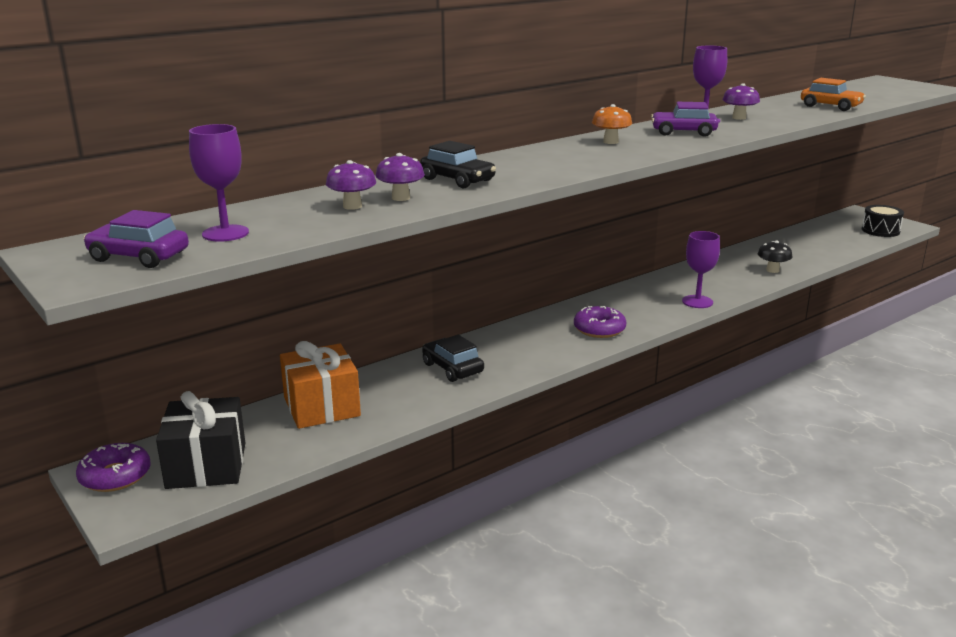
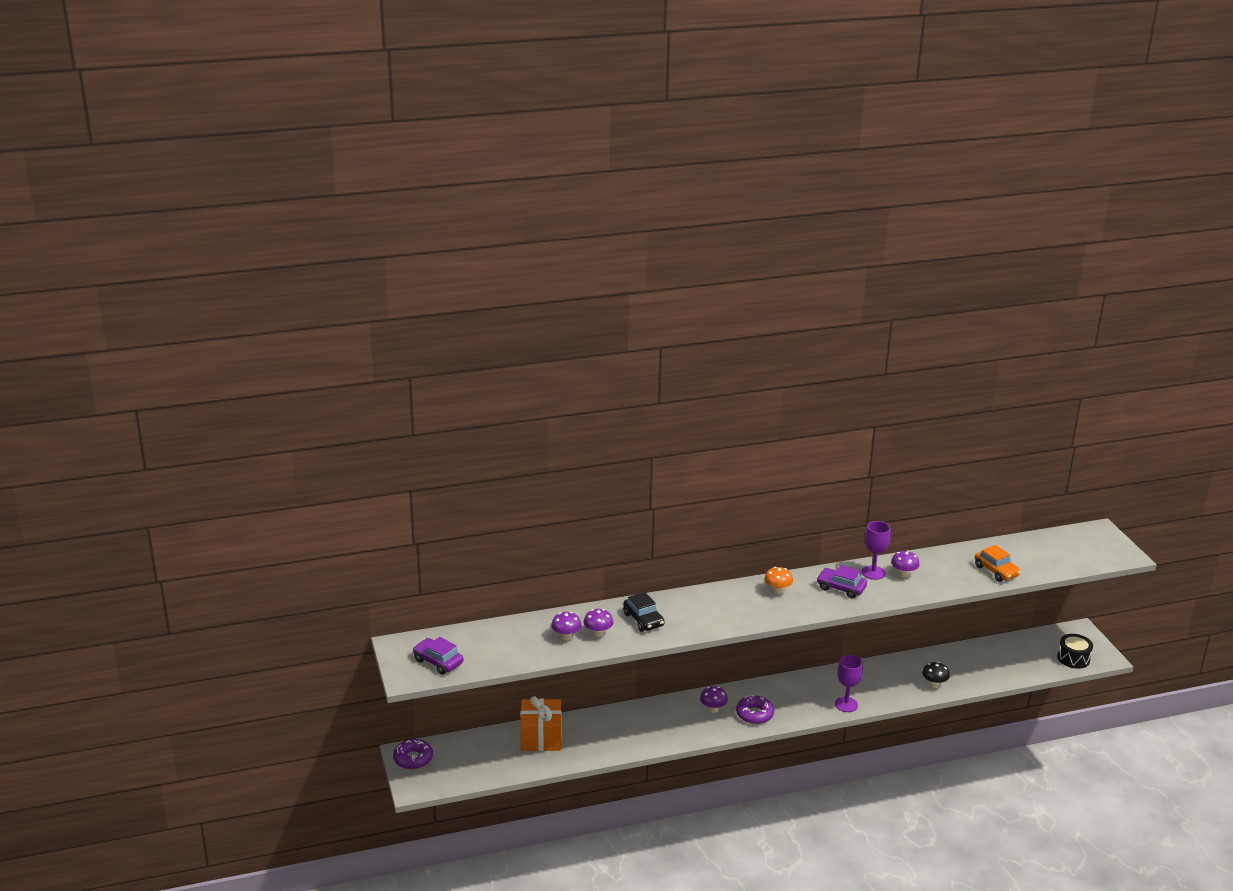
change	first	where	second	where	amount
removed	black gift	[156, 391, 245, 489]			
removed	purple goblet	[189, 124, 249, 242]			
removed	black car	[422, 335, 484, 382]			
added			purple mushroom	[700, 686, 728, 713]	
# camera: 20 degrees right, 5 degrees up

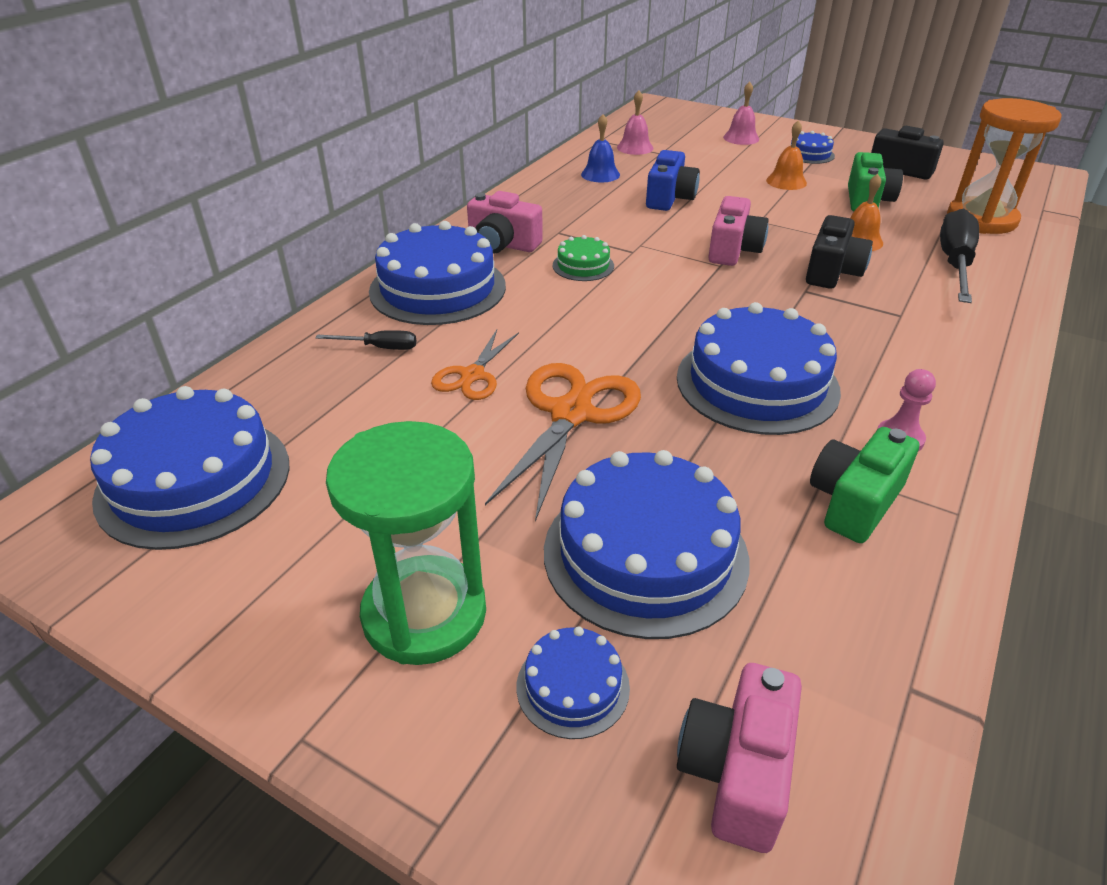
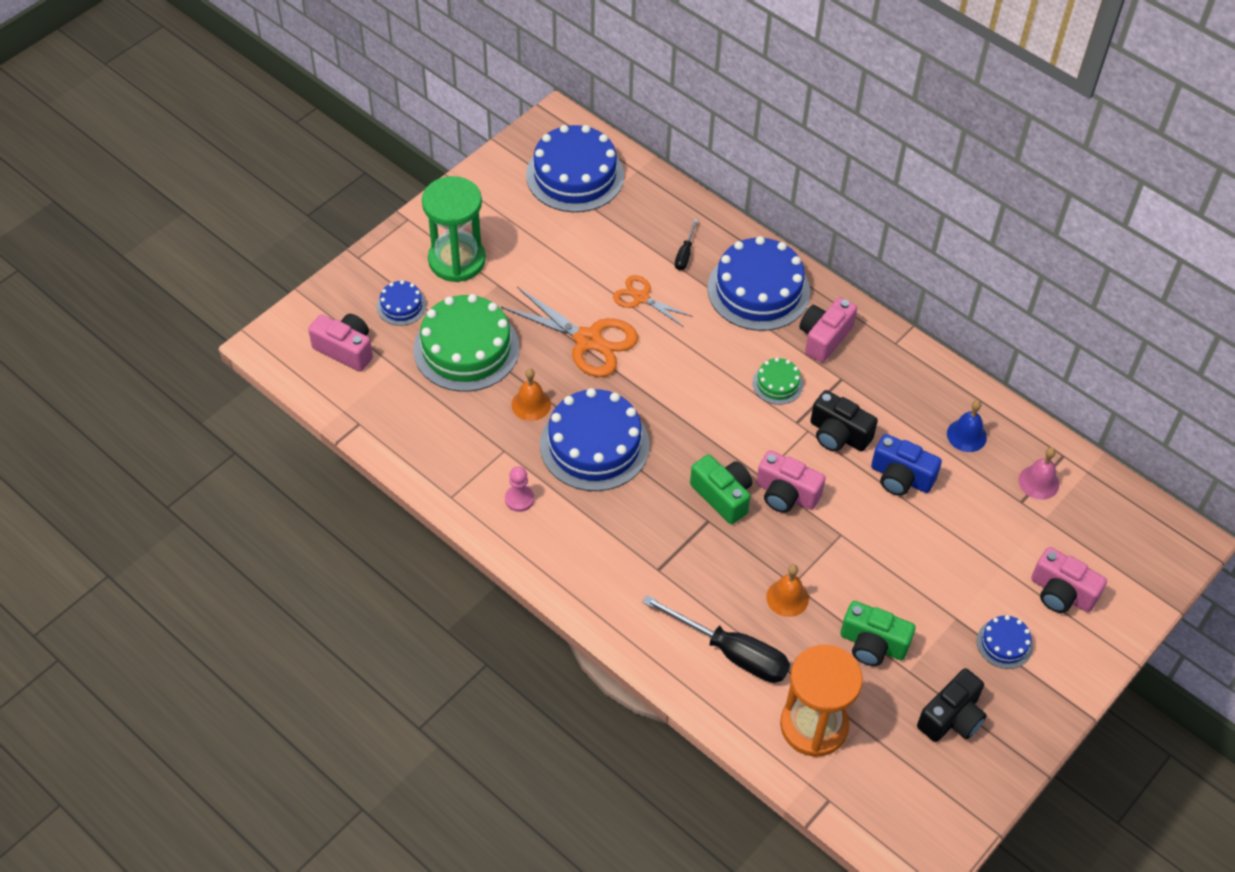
change	first	where	second	where	amount
moved	orange bell	[766, 120, 807, 190]		[511, 368, 551, 421]	
moved	black camera	[806, 215, 873, 289]		[810, 390, 878, 452]	
moved	green camera	[810, 427, 919, 543]		[690, 455, 752, 524]	
replaced	pink bell	[723, 82, 759, 145]	pink camera	[1031, 547, 1107, 613]	
recoloured	blue cake	[544, 450, 750, 639]	green cake	[413, 294, 519, 392]	
# camera: 100 degrees right, 15 degrees up

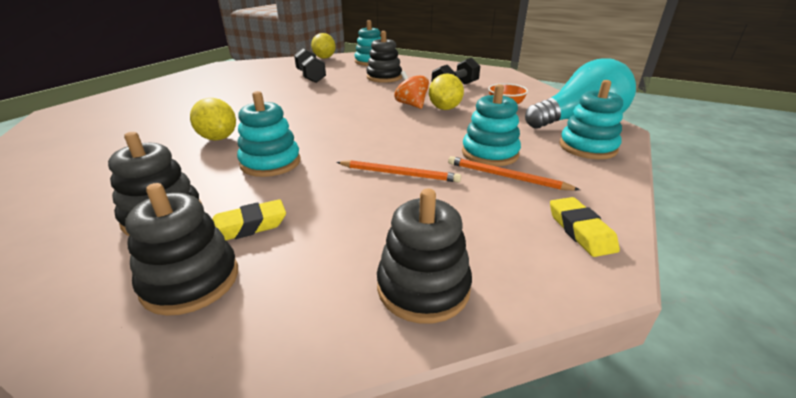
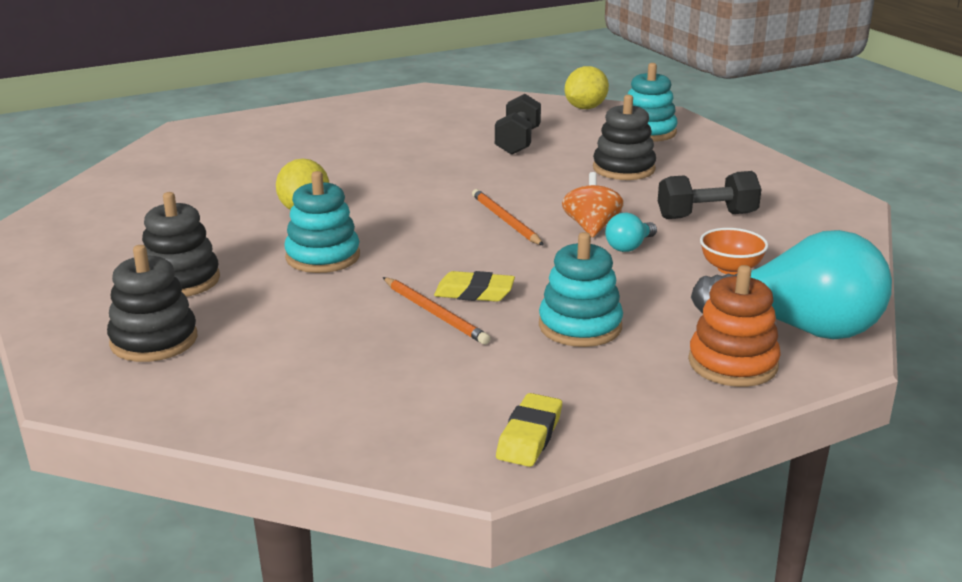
change	first	where	second	where	amount
removed	black stacking toy	[377, 189, 472, 324]			
moved	yellow eraser	[212, 199, 286, 240]		[434, 271, 515, 302]	
moved	orange pencil	[448, 156, 580, 191]		[472, 189, 544, 246]	
replaced	yellow lemon	[429, 73, 464, 110]	turquoise light bulb	[605, 213, 657, 252]	
recoloured	turquoise stacking toy	[559, 80, 623, 159]	orange stacking toy	[688, 265, 781, 387]	
# camera: 35 degrees right, 5 degrees down

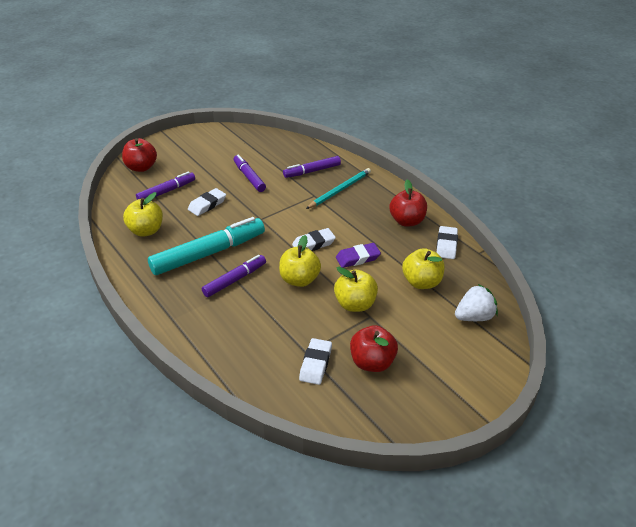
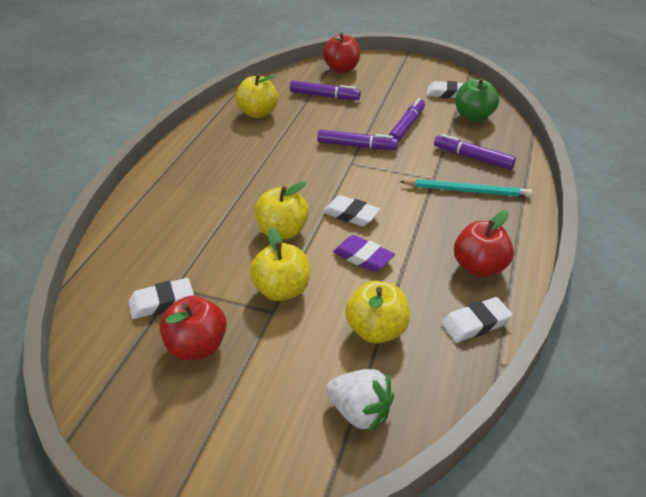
change	first	where	second	where	amount
removed	turquoise marker	[148, 217, 265, 275]			
added			green apple	[456, 78, 499, 122]	
moved	white eraser	[188, 188, 226, 216]		[426, 81, 464, 98]	
moved	purple marker	[202, 255, 266, 297]		[317, 129, 398, 150]	
# camera: 55 degrees right, 0 degrees up

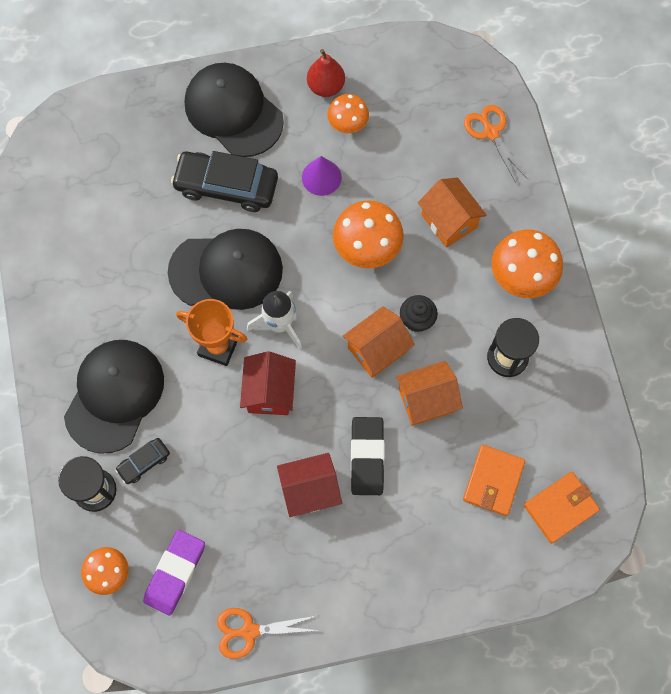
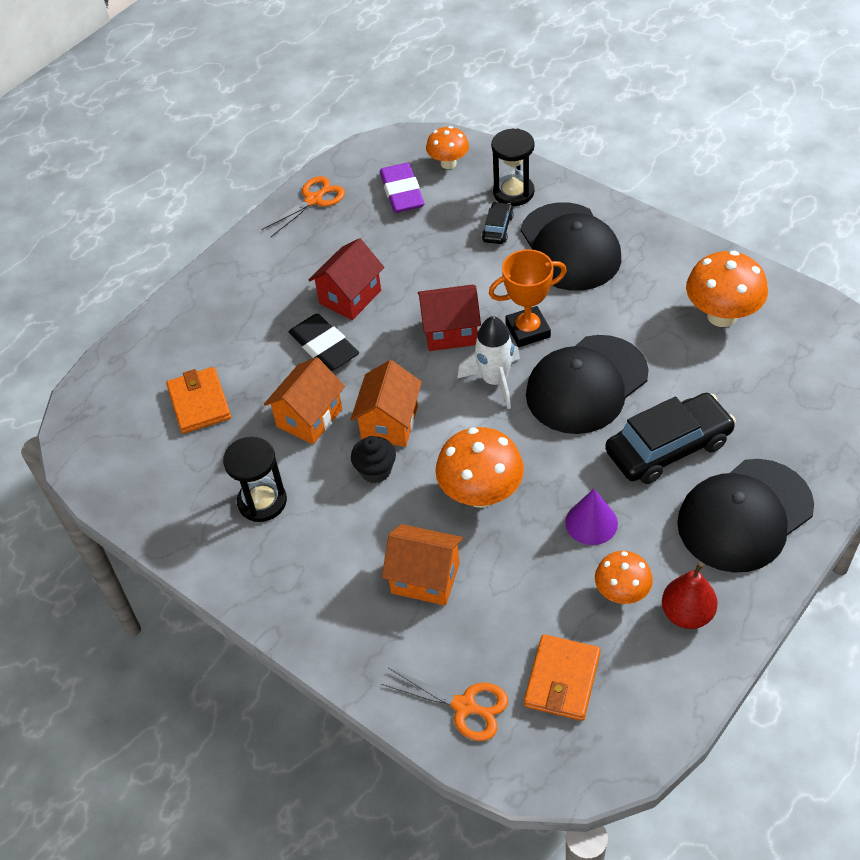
change	first	where	second	where	amount
moved	orange mushroom	[491, 230, 563, 298]		[686, 251, 768, 327]	
moved	orange wallet	[524, 472, 600, 544]		[524, 634, 600, 721]	
turned	black cap	[185, 63, 284, 157]		[677, 459, 814, 573]	135 degrees clockwise
turned	red house	[240, 351, 296, 415]		[418, 285, 481, 351]	60 degrees counterclockwise
# camera: 145 degrees right, 20 degrees down

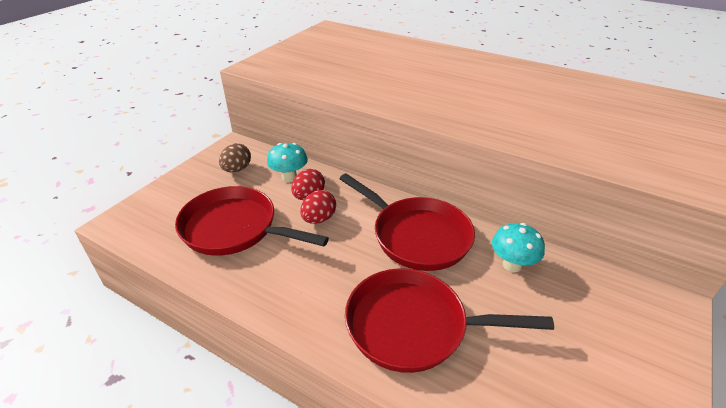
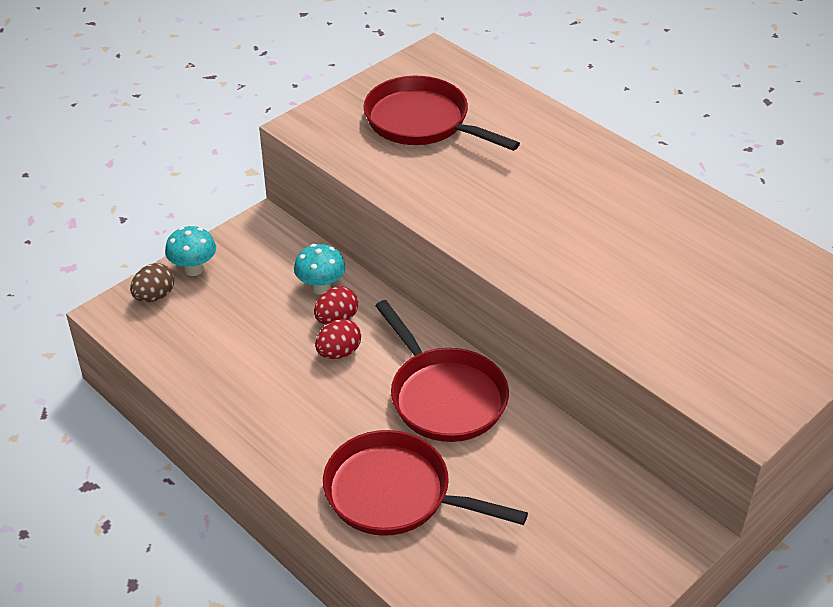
change	first	where	second	where	amount
moved	red pan	[175, 186, 329, 256]		[364, 76, 520, 151]	
moved	brown egg	[219, 143, 251, 173]		[130, 263, 174, 302]	
moved	turquoise mushroom	[492, 223, 545, 272]		[165, 226, 216, 276]	
# camera: 15 degrees right, 5 degrees up

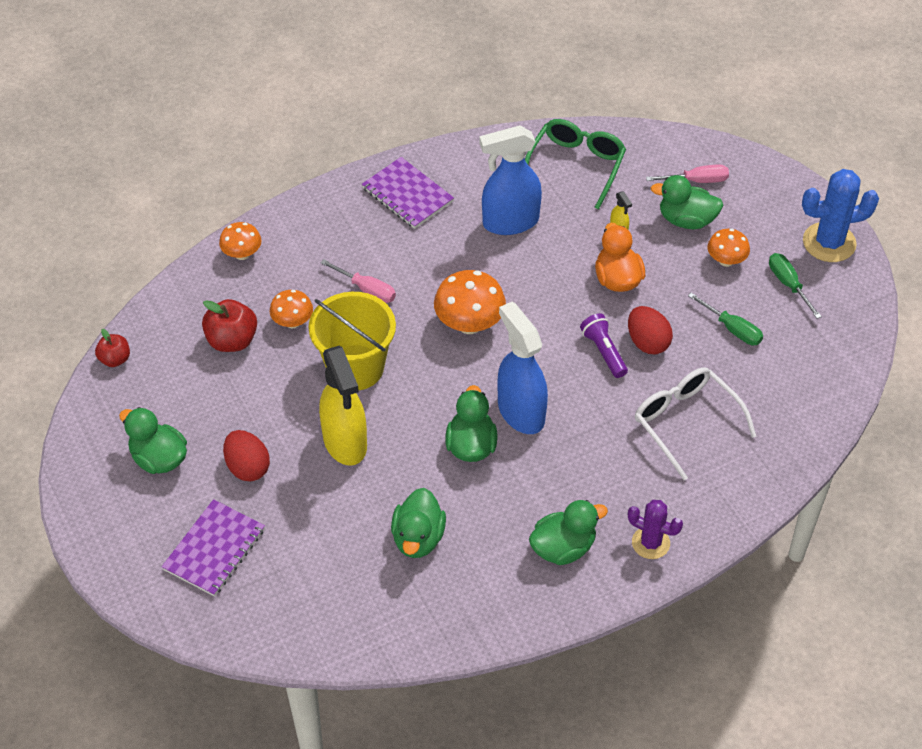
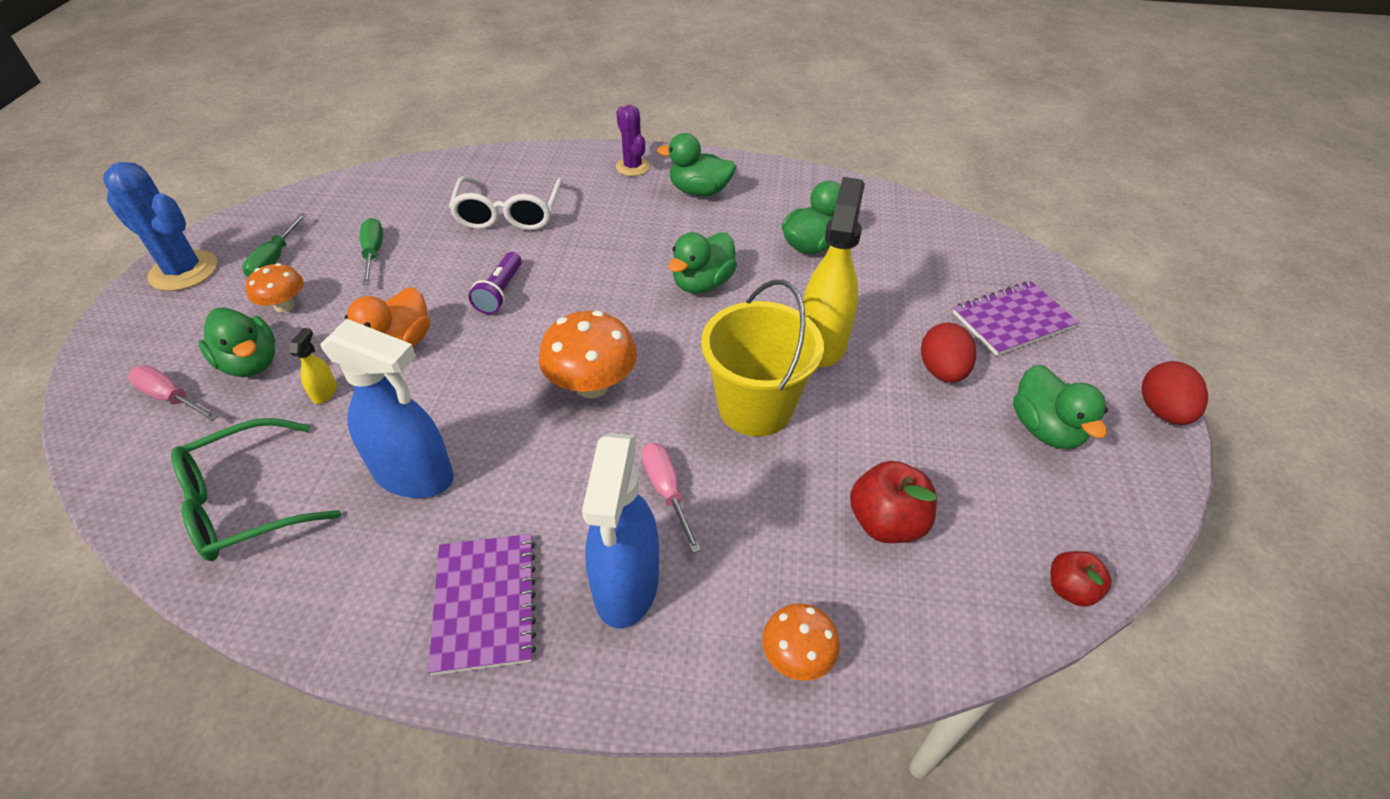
change	first	where	second	where	amount
removed	orange mushroom	[269, 290, 313, 328]			
moved	blue spray bottle	[497, 302, 548, 434]		[582, 433, 659, 628]	
moved	red egg	[628, 306, 673, 354]		[1142, 361, 1208, 425]	
# camera: 145 degrees left, 5 degrees down

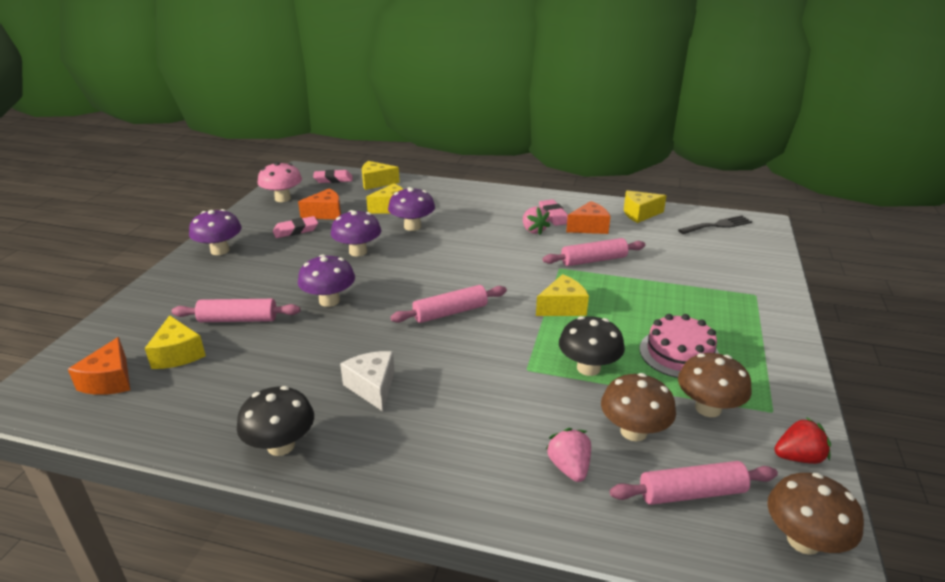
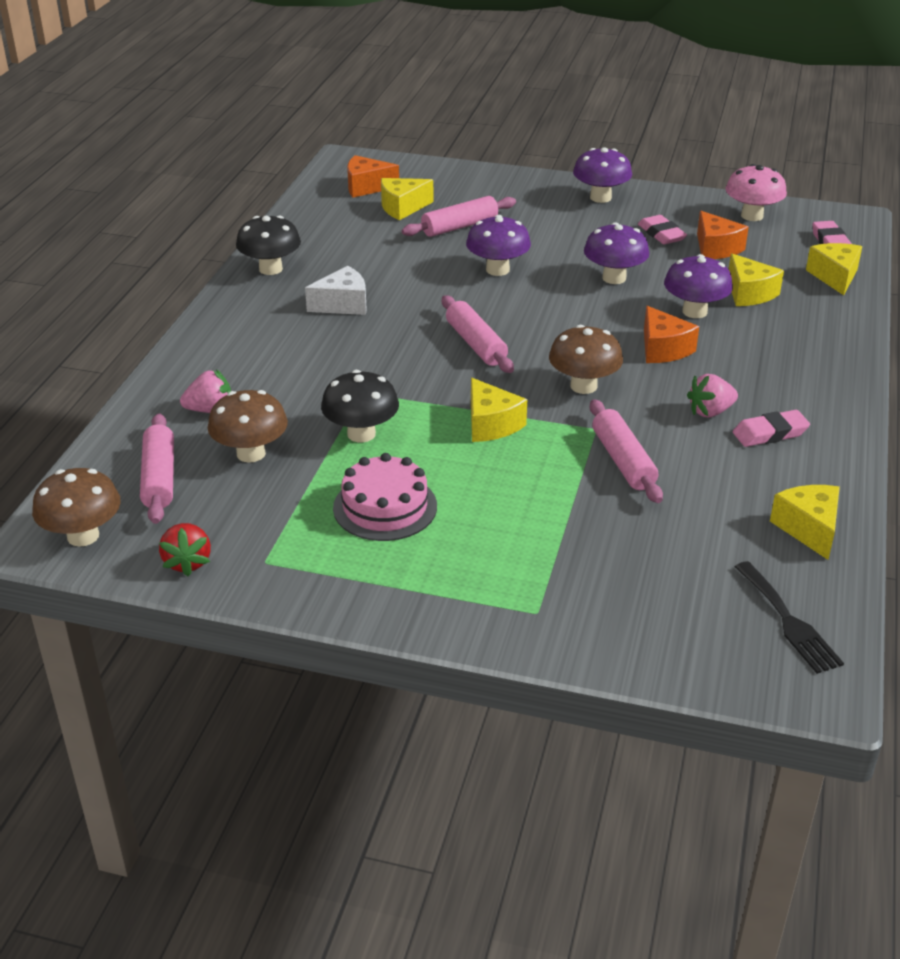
change	first	where	second	where	amount
moved	orange cheese	[566, 201, 611, 234]		[644, 306, 699, 363]	
moved	brown mushroom	[678, 353, 752, 417]		[549, 325, 623, 394]	
turned	pink rolling pin	[171, 299, 300, 322]		[402, 196, 516, 237]	60 degrees clockwise
# camera: 90 degrees right, 5 degrees up

